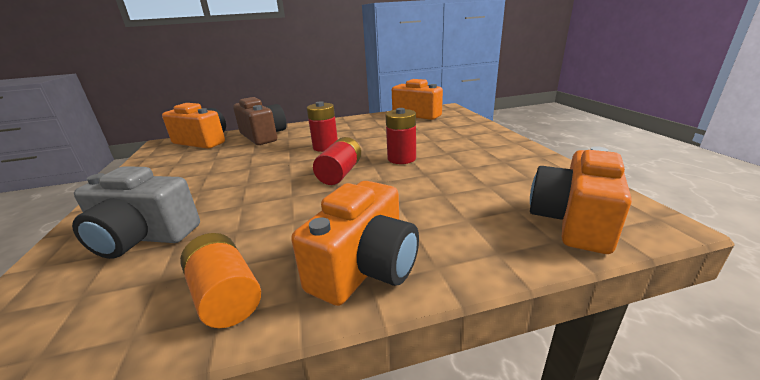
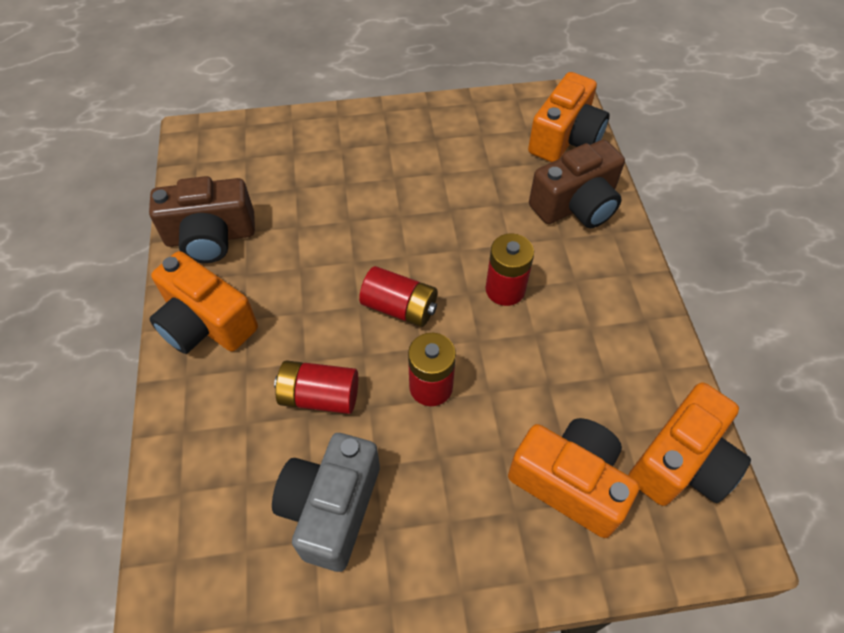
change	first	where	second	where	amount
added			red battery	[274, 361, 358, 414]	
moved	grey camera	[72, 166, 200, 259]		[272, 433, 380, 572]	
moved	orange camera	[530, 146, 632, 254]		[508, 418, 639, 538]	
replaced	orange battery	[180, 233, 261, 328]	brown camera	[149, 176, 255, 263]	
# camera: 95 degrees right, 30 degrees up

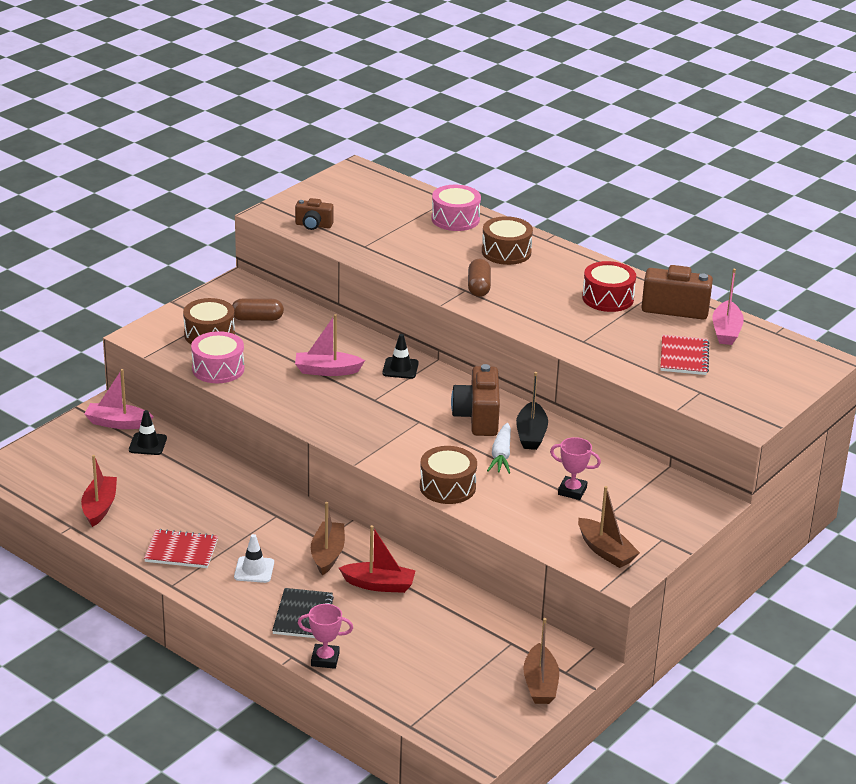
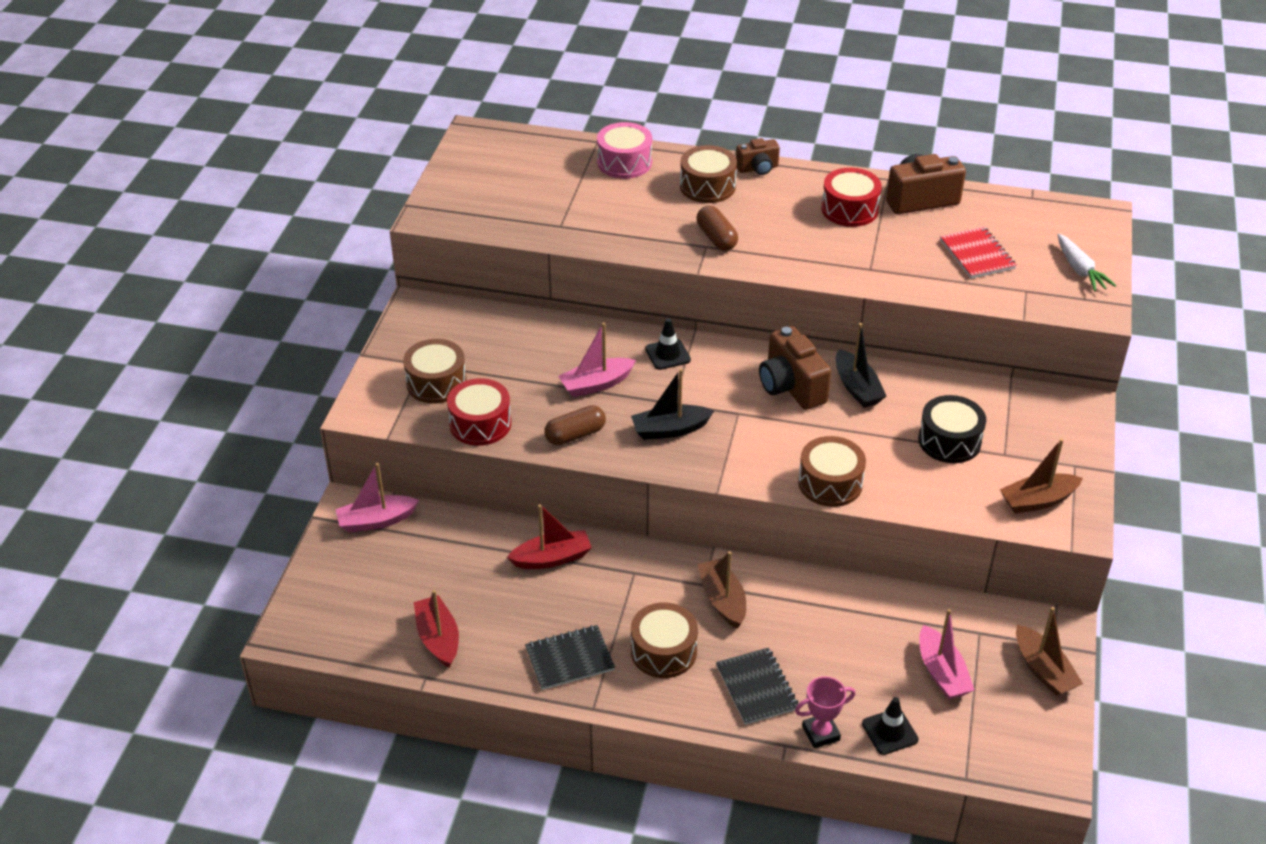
change	first	where	second	where	amount
added			black boat	[631, 369, 714, 440]	
moved	black traffic cone	[129, 410, 167, 455]		[862, 697, 919, 755]	
moved	brown capsule	[232, 298, 284, 321]		[544, 405, 606, 445]	
moved	brown camera	[295, 198, 334, 230]		[736, 138, 780, 175]	
moved	red boat	[339, 525, 416, 593]		[507, 504, 592, 569]	
moved	white carrot	[487, 423, 511, 474]		[1058, 234, 1116, 292]	
moved	pink boat	[712, 269, 744, 345]		[919, 609, 974, 699]	
replaced	white traffic cone	[234, 534, 274, 583]	brown drum	[631, 603, 698, 678]	
replaced	pink trophy	[550, 437, 601, 500]	black drum	[918, 395, 986, 463]	
recoloured	red notebook	[144, 529, 218, 568]	black notebook	[525, 625, 615, 690]	
recoloured	pink drum	[191, 331, 244, 383]	red drum	[447, 378, 511, 446]	
turned	brown boat	[578, 486, 640, 568]		[1000, 439, 1083, 514]	135 degrees clockwise
# camera: 25 degrees left, 10 degrees up

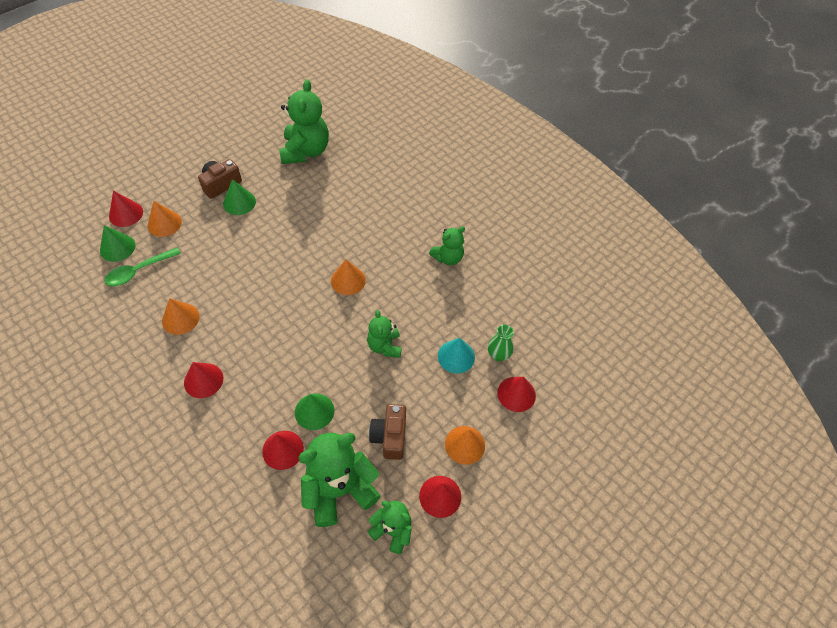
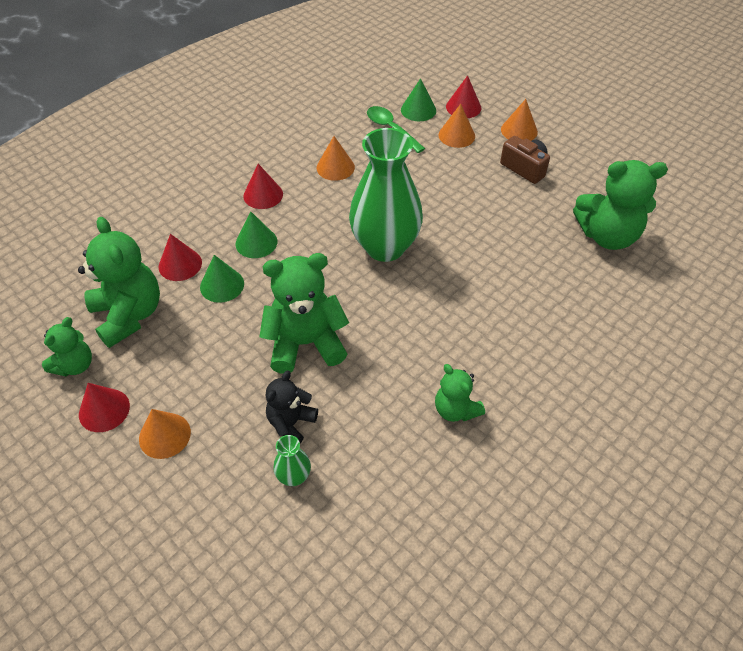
change	first	where	second	where	amount
removed	brown camera	[369, 404, 406, 460]			
removed	red cone	[497, 377, 536, 412]			
added			green vase	[349, 128, 423, 262]	
moved	green cone	[223, 179, 256, 215]		[236, 212, 278, 258]	
moved	orange cone	[331, 260, 366, 295]		[501, 99, 538, 141]	
replaced	turquoise cone	[438, 338, 475, 373]	black teddy bear	[266, 371, 318, 443]	
resized	green teddy bear	[367, 310, 402, 358]		[259, 253, 349, 374]	x1.75
# camera: 90 degrees right, 5 degrees down

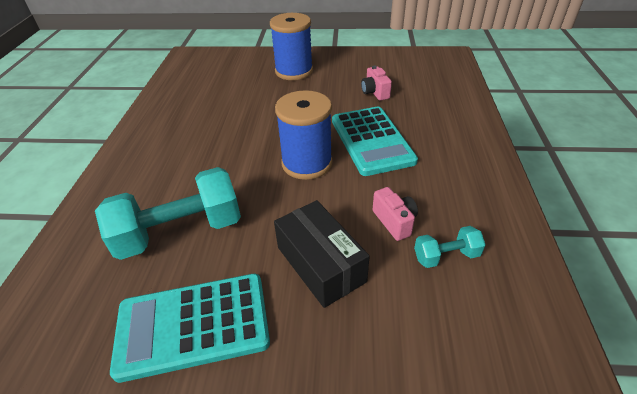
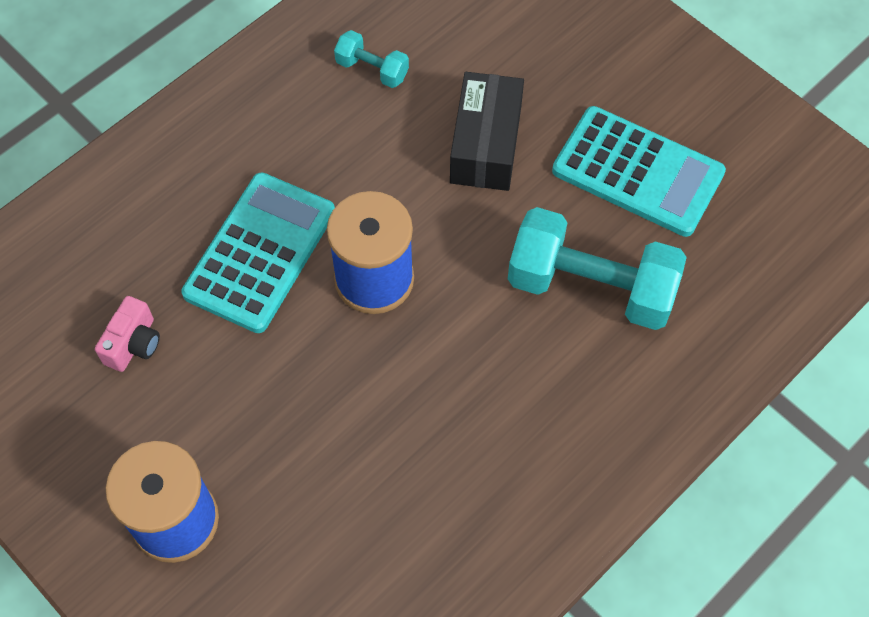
change	first	where	second	where	amount
removed	pink camera	[373, 187, 418, 241]			
# camera: 140 degrees left, 20 degrees up

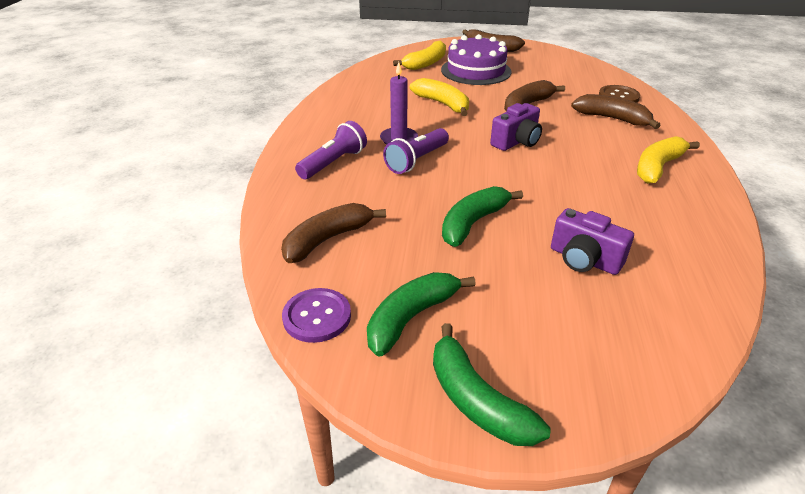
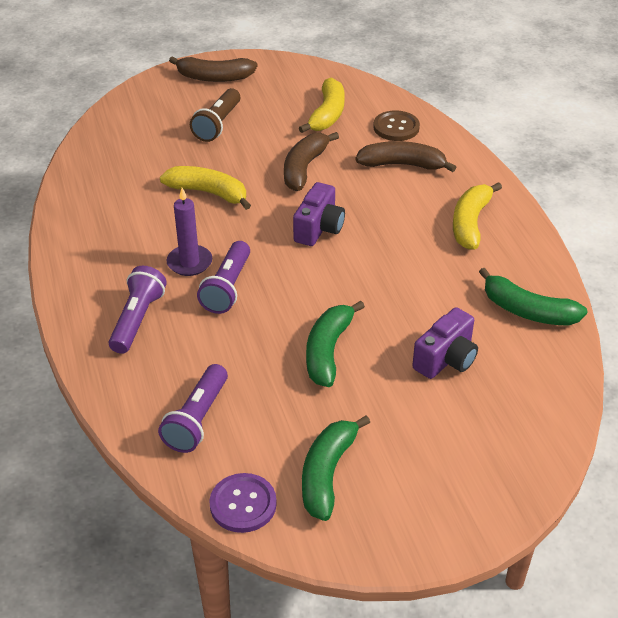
change	first	where	second	where	amount
moved	yellow banana	[393, 40, 446, 70]		[299, 78, 345, 133]	
moved	green banana	[433, 323, 551, 446]		[479, 268, 587, 326]	
replaced	brown banana	[281, 203, 386, 263]	purple flashlight	[158, 364, 228, 453]	
replaced	purple cake	[441, 34, 512, 85]	brown flashlight	[190, 88, 240, 142]	
turned	purple camera	[551, 208, 634, 275]		[412, 307, 478, 379]	60 degrees counterclockwise
# camera: 25 degrees left, 5 degrees up

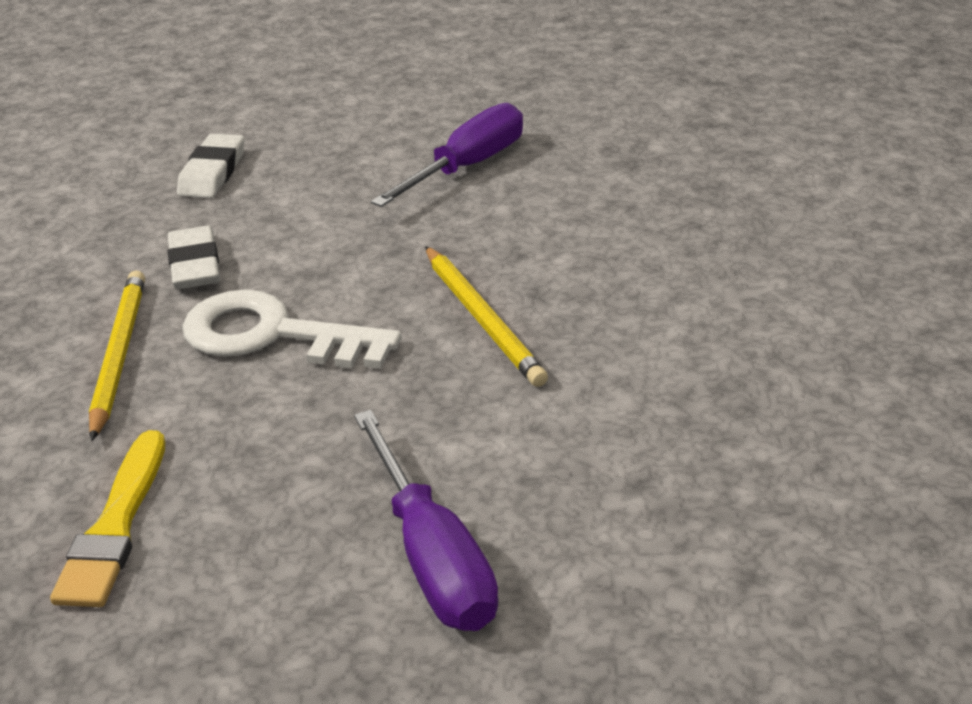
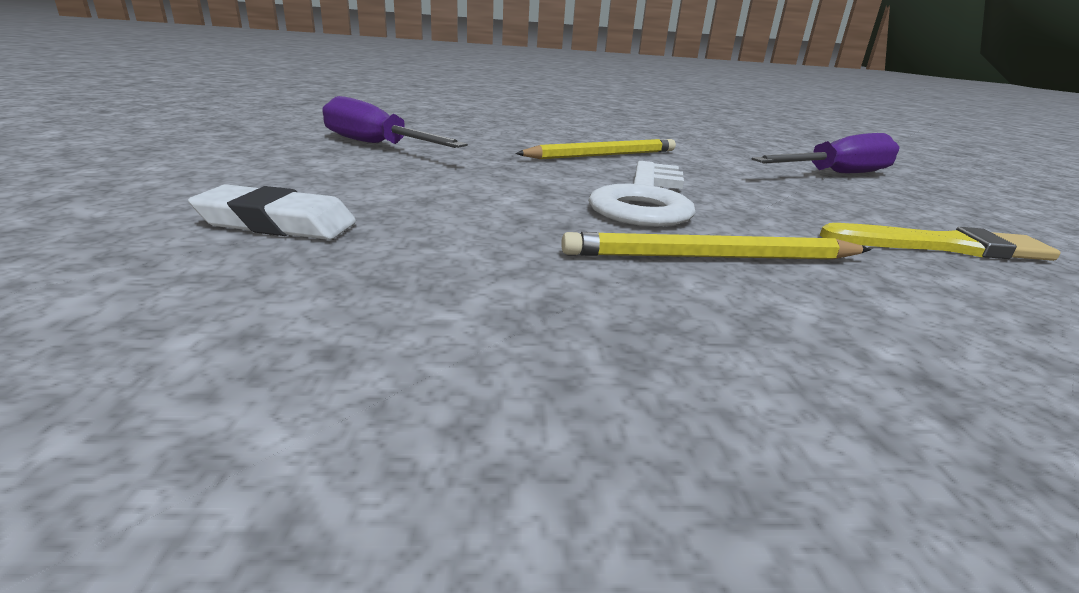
change	first	where	second	where	amount
removed	white eraser	[168, 225, 220, 289]			
# camera: 95 degrees left, 10 degrees down

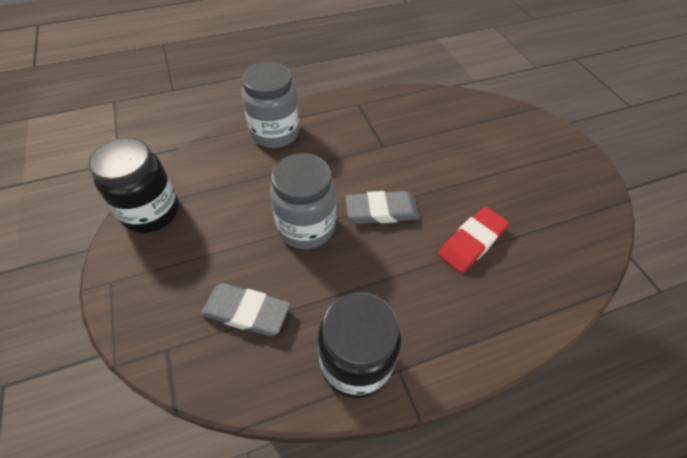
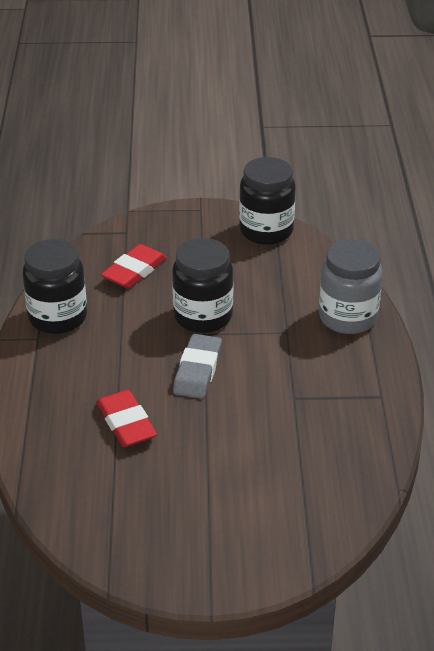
change	first	where	second	where	amount
recoloured	grey eraser	[201, 283, 290, 336]	red eraser	[101, 244, 167, 289]	
recoloured	grey jar	[270, 153, 336, 249]	black jar	[172, 238, 233, 333]	
# camera: 110 degrees right, 15 degrees down

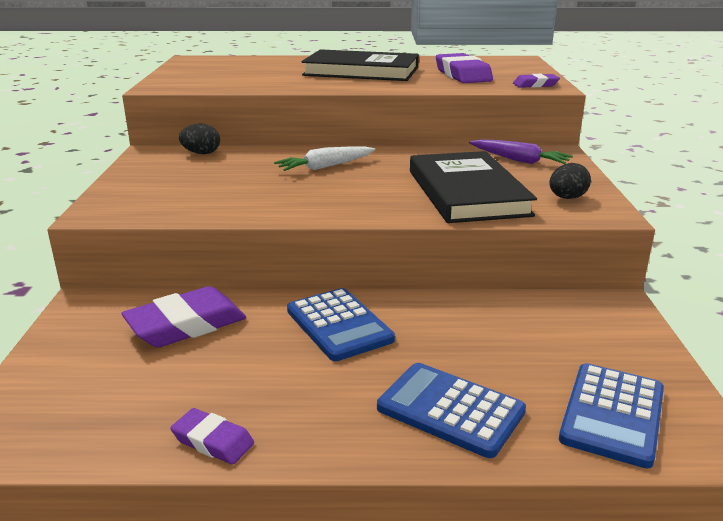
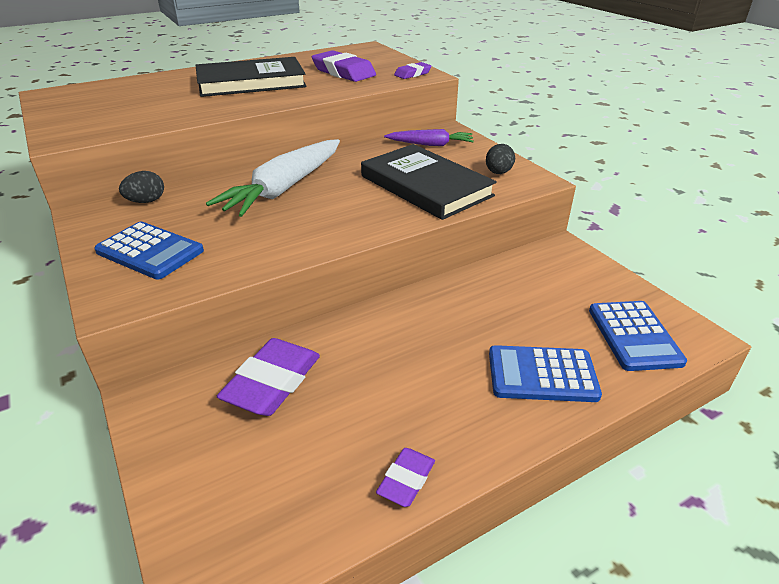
change	first	where	second	where	amount
moved	blue calculator	[287, 288, 395, 361]		[94, 222, 204, 279]	
turned	purple eraser	[171, 408, 254, 464]		[376, 448, 435, 507]	60 degrees counterclockwise
resized	white carrot	[274, 147, 375, 171]		[206, 139, 340, 217]	x1.78
# camera: 30 degrees left, 10 degrees up

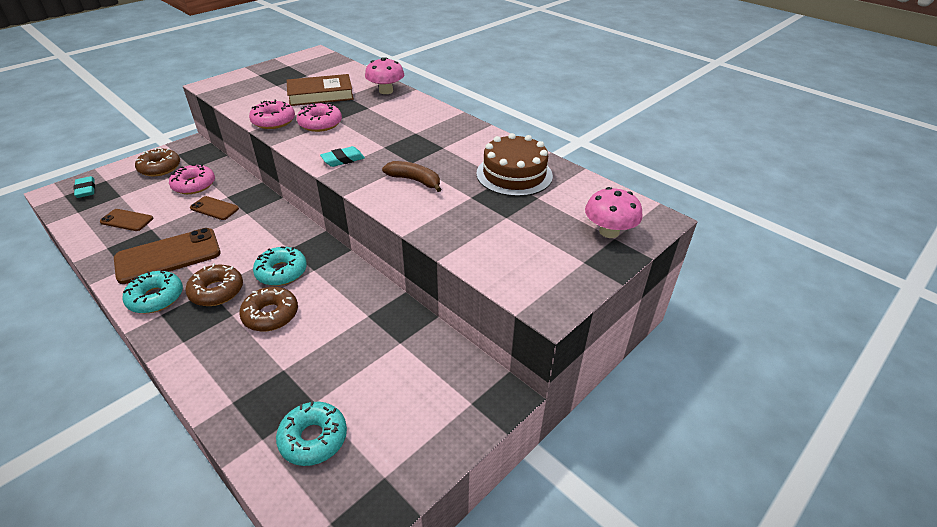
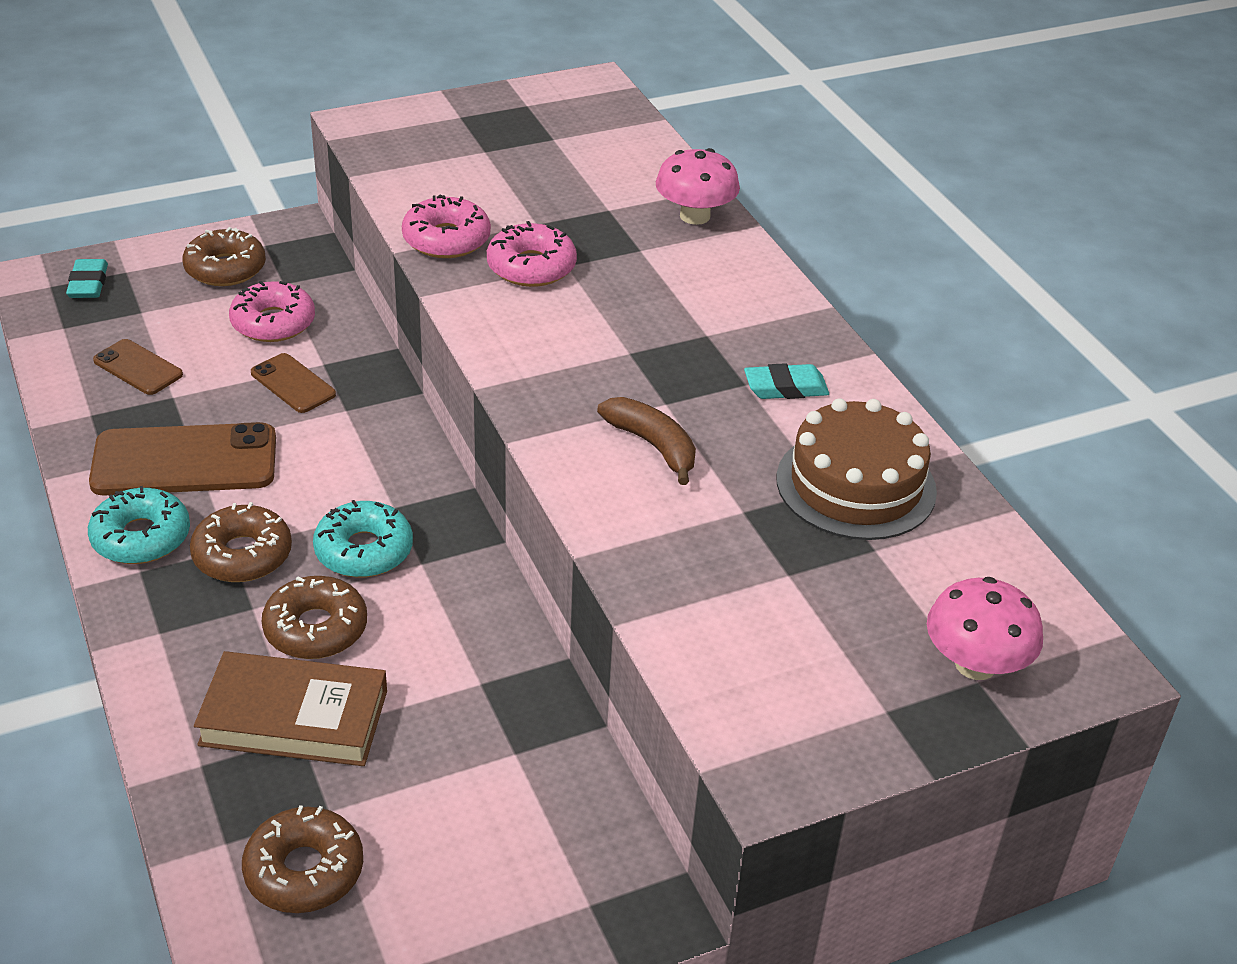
change	first	where	second	where	amount
moved	brown book	[287, 74, 354, 106]		[194, 651, 387, 766]	
moved	turquoise eraser	[320, 146, 365, 167]		[744, 363, 829, 399]	
recoloured	turquoise donut	[276, 401, 347, 466]	brown donut	[242, 805, 363, 913]	
# camera: 20 degrees right, 0 degrees up

